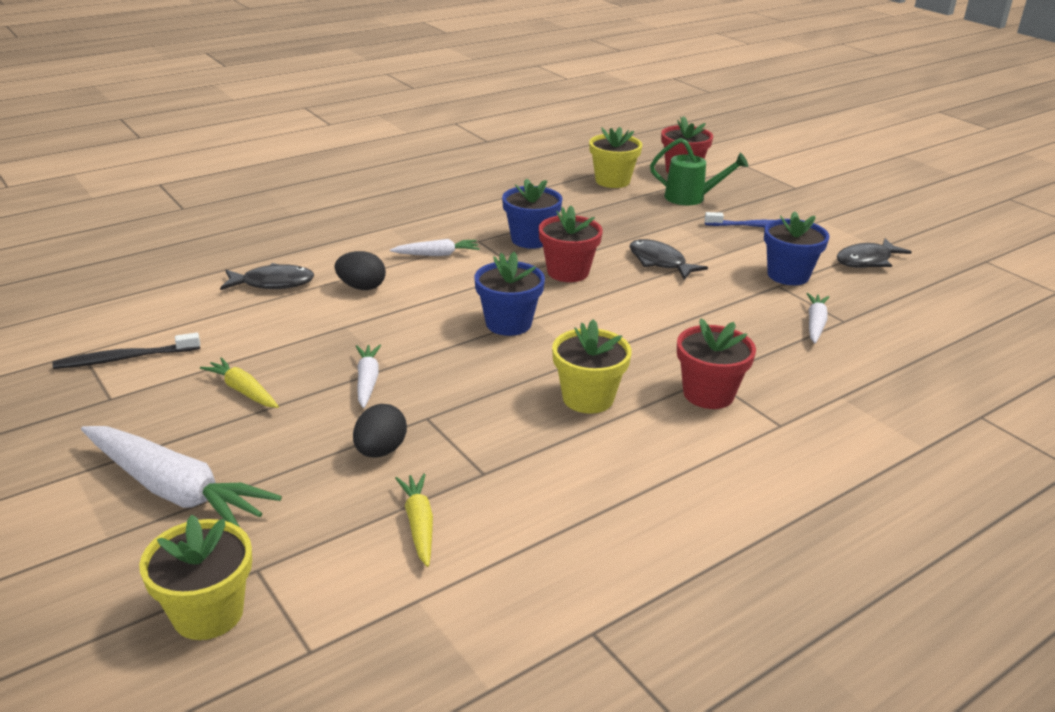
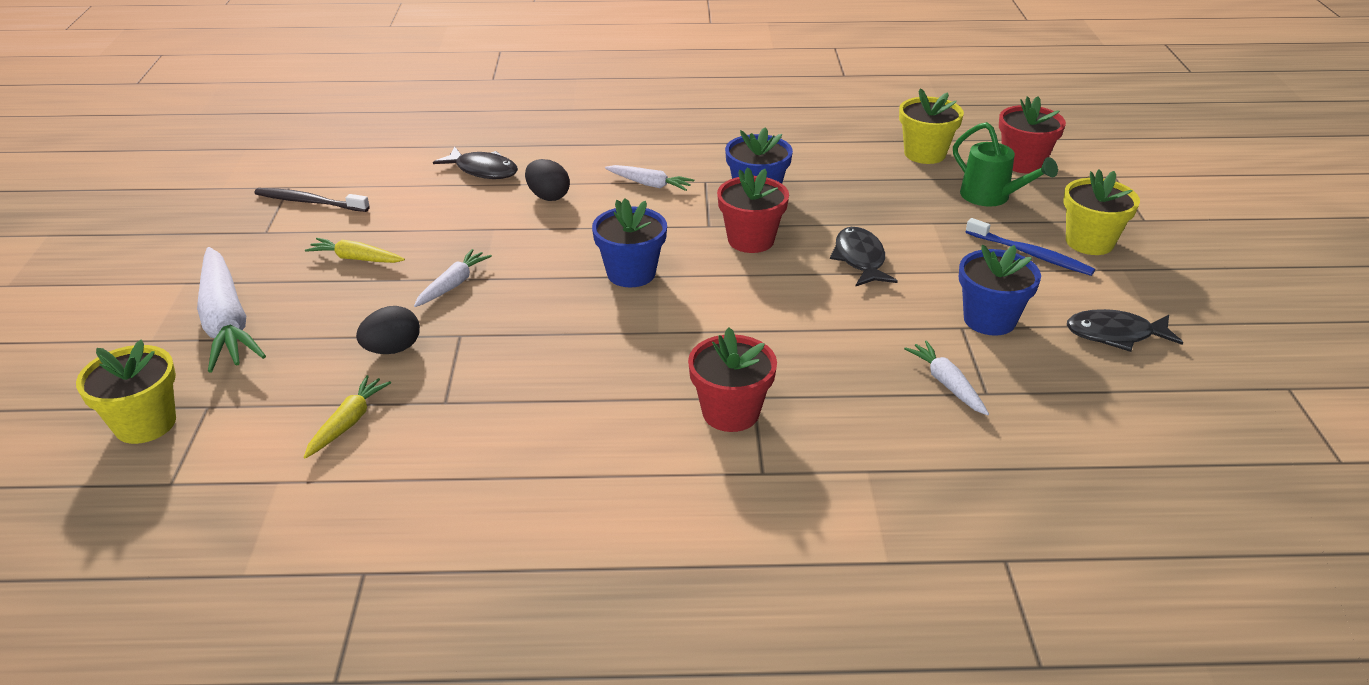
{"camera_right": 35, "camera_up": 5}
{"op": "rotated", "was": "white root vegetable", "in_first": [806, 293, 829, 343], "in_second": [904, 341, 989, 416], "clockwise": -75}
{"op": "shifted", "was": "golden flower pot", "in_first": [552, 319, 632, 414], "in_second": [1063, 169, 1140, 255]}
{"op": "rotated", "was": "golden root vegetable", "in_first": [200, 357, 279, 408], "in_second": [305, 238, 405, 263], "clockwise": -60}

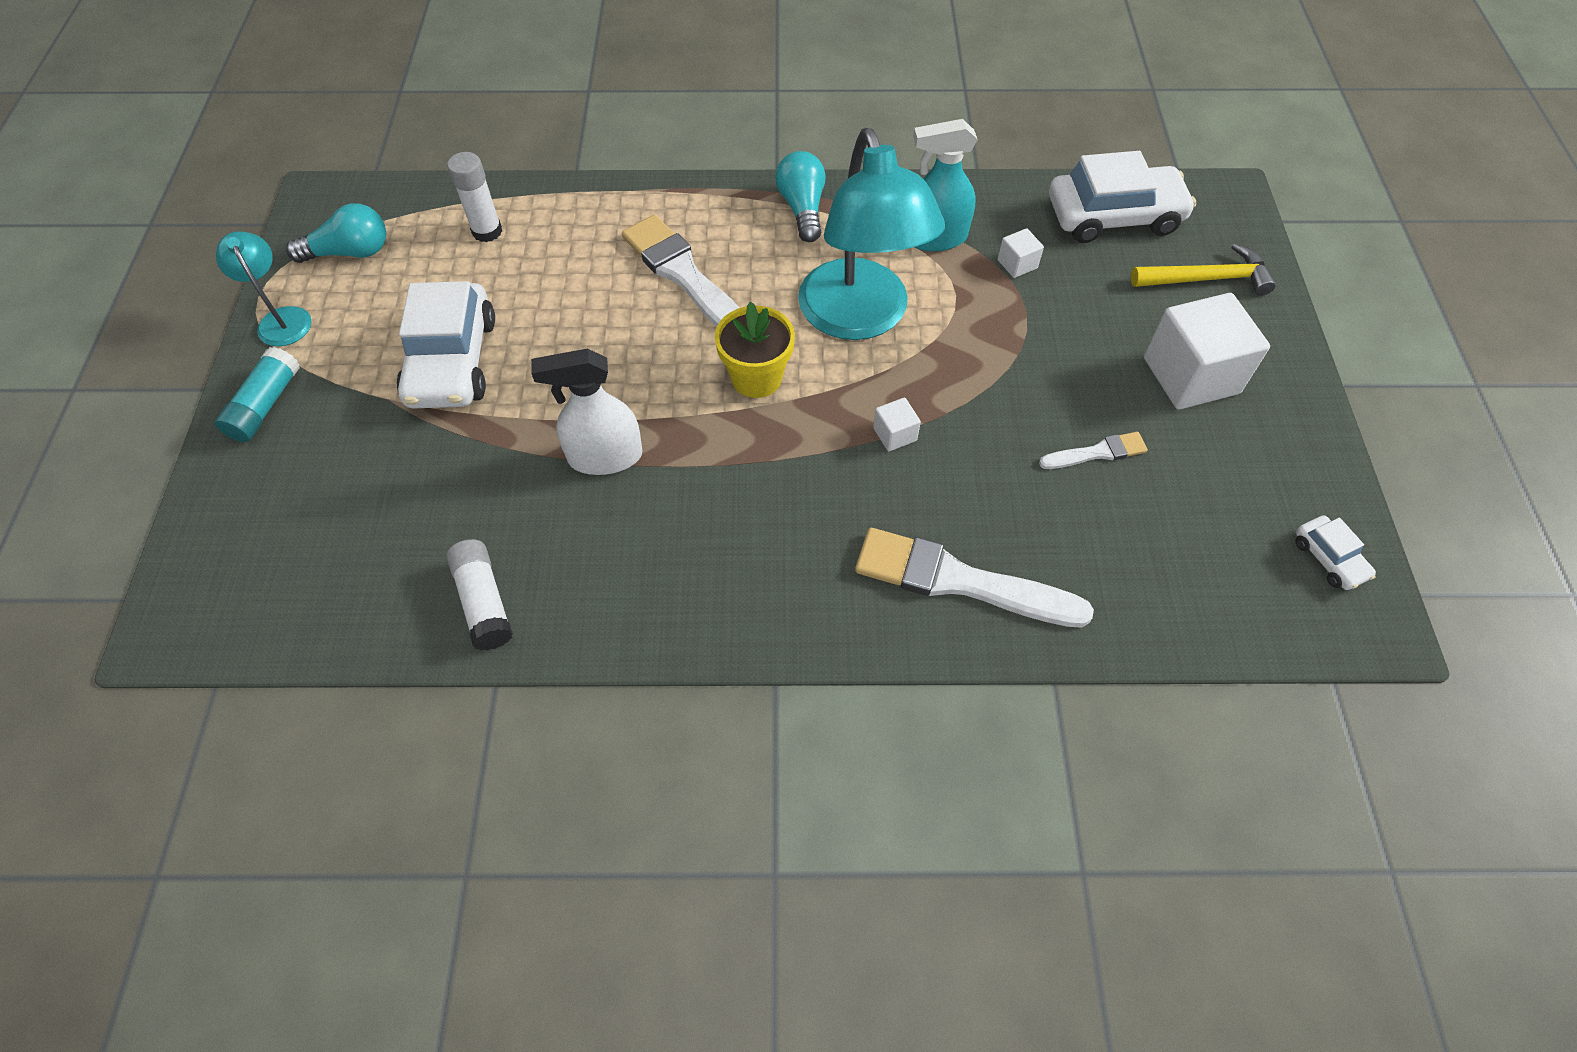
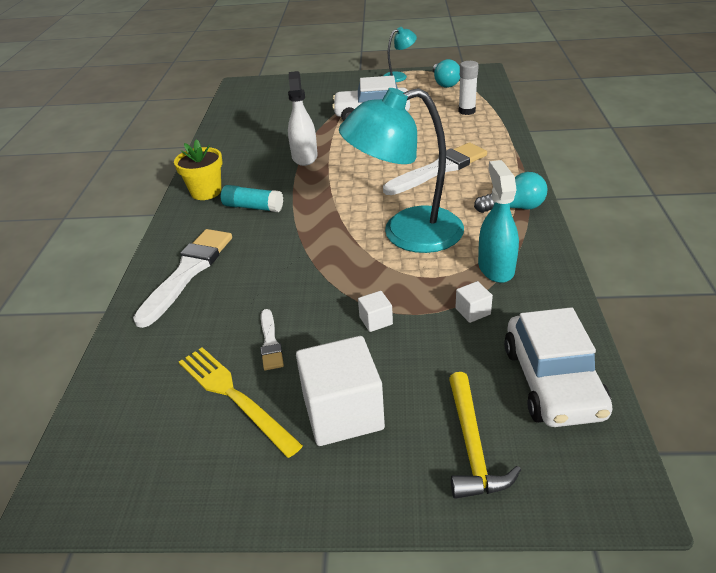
{"camera_right": 95, "camera_up": -20}
{"op": "shifted", "was": "golden flower pot", "in_first": [715, 302, 795, 398], "in_second": [174, 139, 222, 200]}
{"op": "shifted", "was": "turquoise glue", "in_first": [215, 347, 300, 442], "in_second": [221, 185, 283, 212]}
{"op": "shifted", "was": "white solid cube", "in_first": [873, 397, 921, 452], "in_second": [358, 291, 393, 332]}
{"op": "gone", "was": "white automobile", "in_first": [1295, 515, 1376, 590]}
{"op": "gone", "was": "white glue", "in_first": [447, 539, 513, 650]}
{"op": "new", "now": "golden dinner fork", "in_second": [179, 347, 303, 458]}

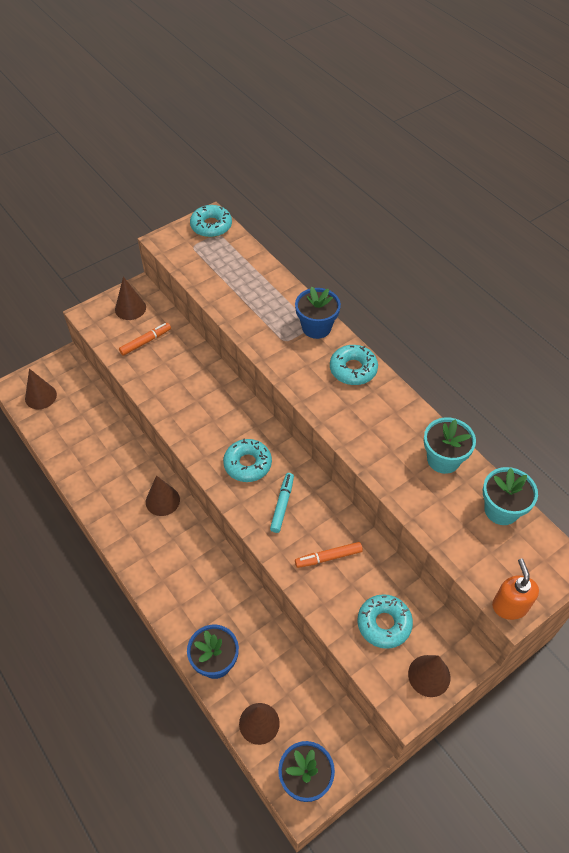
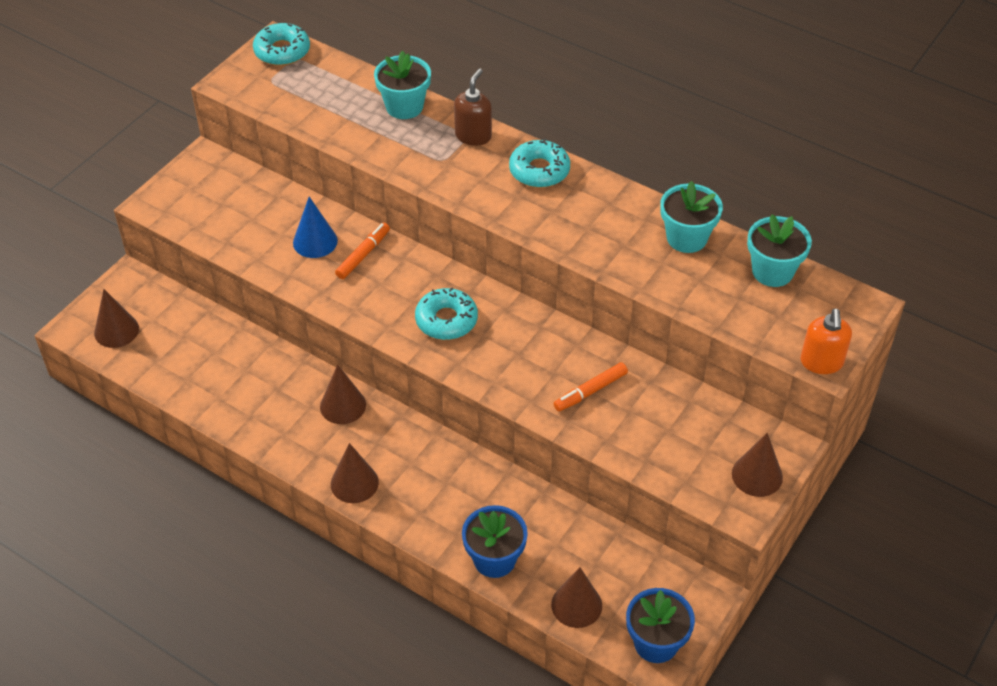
{"camera_right": -20, "camera_up": -5}
{"op": "shifted", "was": "russet cone", "in_first": [115, 277, 146, 320], "in_second": [331, 443, 379, 503]}
{"op": "swapped", "was": "blue flower pot", "now": "russet soap pump", "in_first": [295, 287, 341, 339], "in_second": [454, 69, 492, 146]}
{"op": "shifted", "was": "bright orange marker pen", "in_first": [119, 323, 171, 356], "in_second": [335, 223, 390, 279]}
{"op": "gone", "was": "turquoise marker pen", "in_first": [270, 473, 294, 533]}
{"op": "rotated", "was": "bright orange soap pump", "in_first": [492, 558, 539, 620], "in_second": [801, 309, 852, 374], "clockwise": -150}
{"op": "gone", "was": "turquoise glazed donut", "in_first": [357, 594, 413, 649]}
{"op": "new", "now": "turquoise flower pot", "in_second": [374, 51, 431, 119]}
{"op": "new", "now": "blue cone", "in_second": [293, 197, 338, 258]}

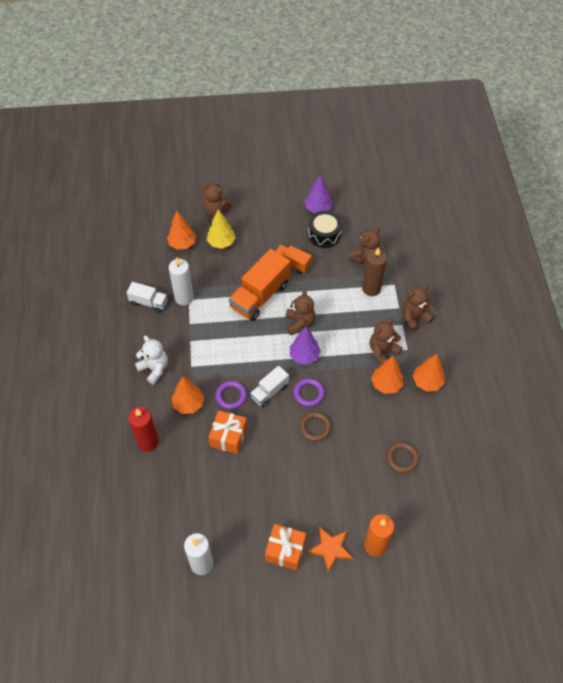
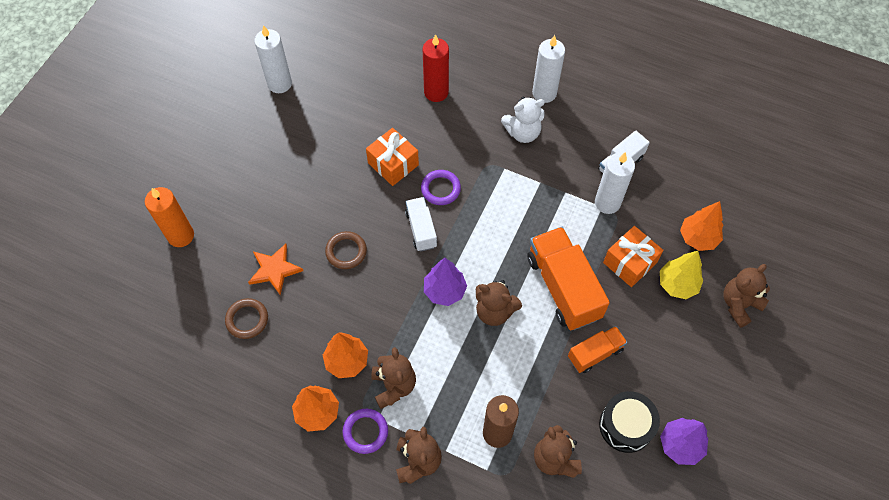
{"camera_right": 120, "camera_up": 5}
{"op": "gone", "was": "bright orange toy tree", "in_first": [172, 377, 204, 414]}
{"op": "shifted", "was": "violet ring", "in_first": [293, 378, 325, 407], "in_second": [343, 409, 388, 454]}
{"op": "shifted", "was": "bright orange present", "in_first": [265, 524, 306, 570], "in_second": [603, 226, 664, 287]}
{"op": "shifted", "was": "bright orange star shape", "in_first": [307, 527, 353, 572], "in_second": [248, 244, 303, 295]}
{"op": "new", "now": "white wax candle", "in_second": [532, 35, 565, 103]}

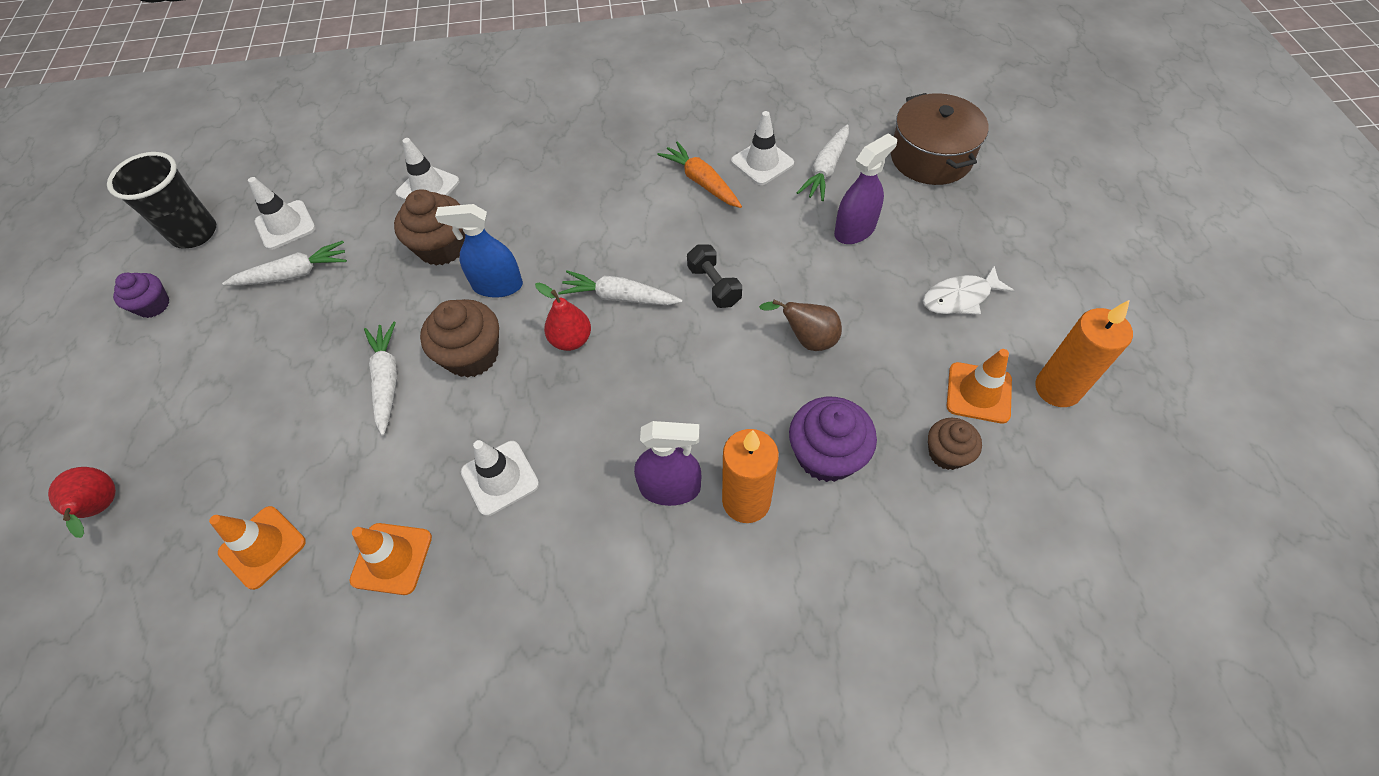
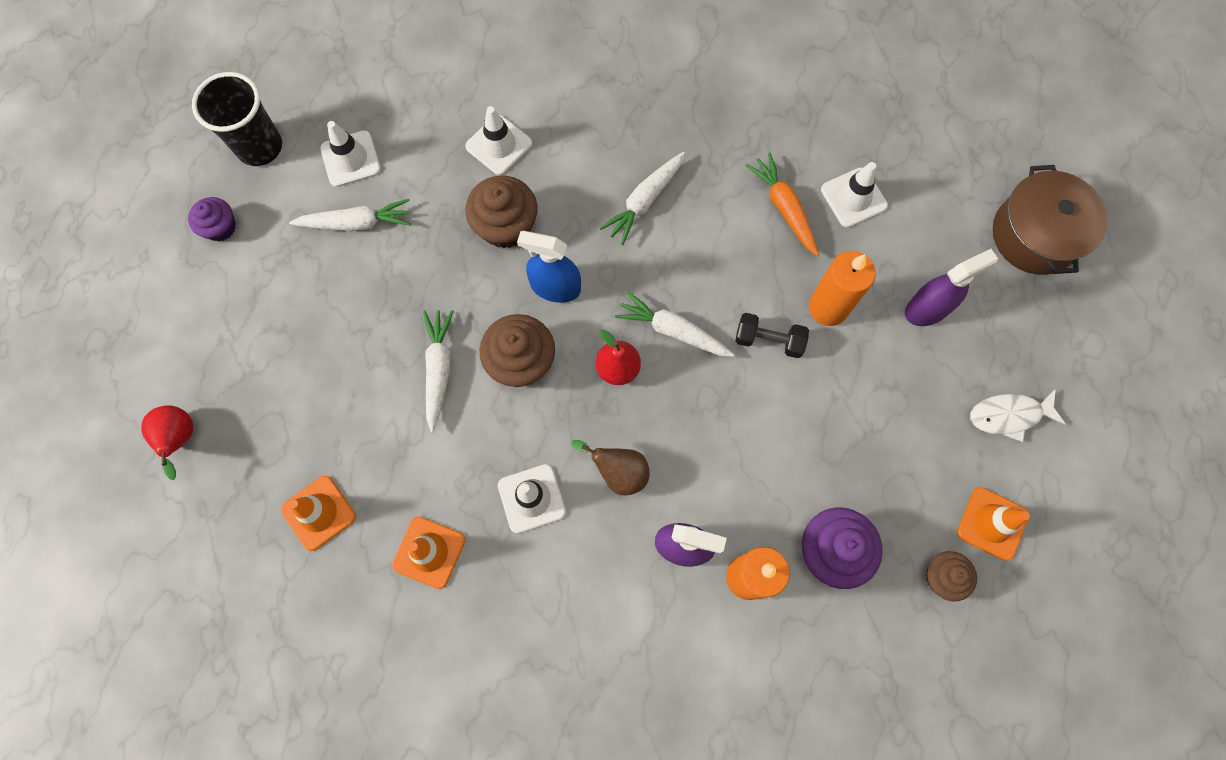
{"camera_right": 10, "camera_up": 15}
{"op": "shifted", "was": "white root vegetable", "in_first": [797, 124, 849, 201], "in_second": [600, 152, 685, 245]}
{"op": "rotated", "was": "jet-black free weight", "in_first": [687, 244, 742, 308], "in_second": [735, 313, 809, 358], "clockwise": -60}
{"op": "shifted", "was": "russet pear", "in_first": [759, 299, 842, 351], "in_second": [571, 440, 650, 495]}
{"op": "shifted", "was": "bright orange wax candle", "in_first": [1035, 300, 1133, 407], "in_second": [809, 251, 876, 326]}

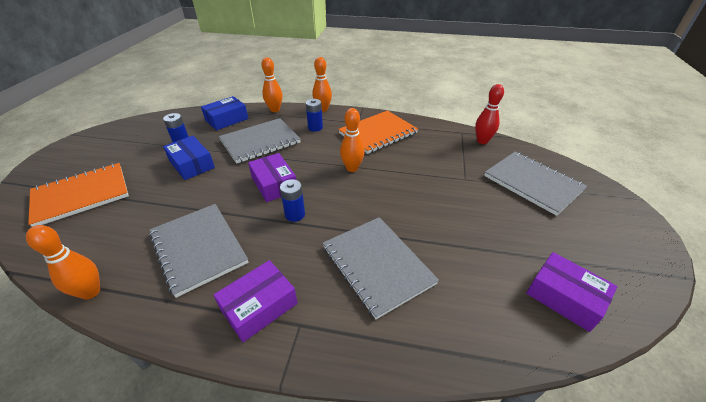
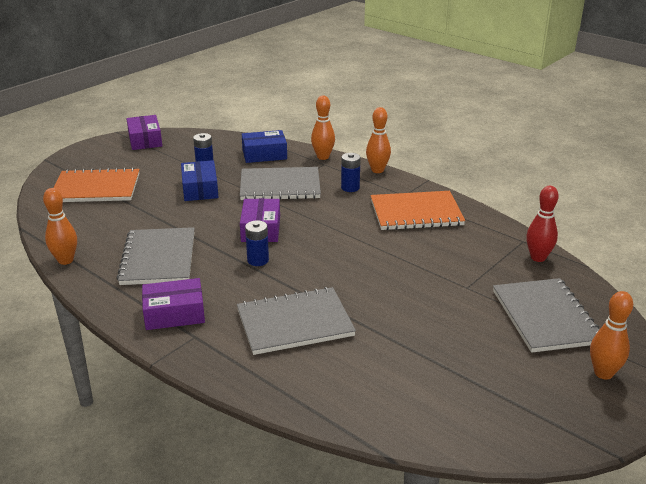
{"camera_right": 30, "camera_up": -10}
{"op": "shifted", "was": "bright orange skittle", "in_first": [340, 108, 365, 172], "in_second": [590, 291, 633, 380]}
{"op": "rotated", "was": "gray notebook", "in_first": [323, 217, 439, 319], "in_second": [237, 287, 356, 355], "clockwise": 75}
{"op": "shifted", "was": "violet box", "in_first": [526, 252, 617, 332], "in_second": [126, 115, 162, 150]}

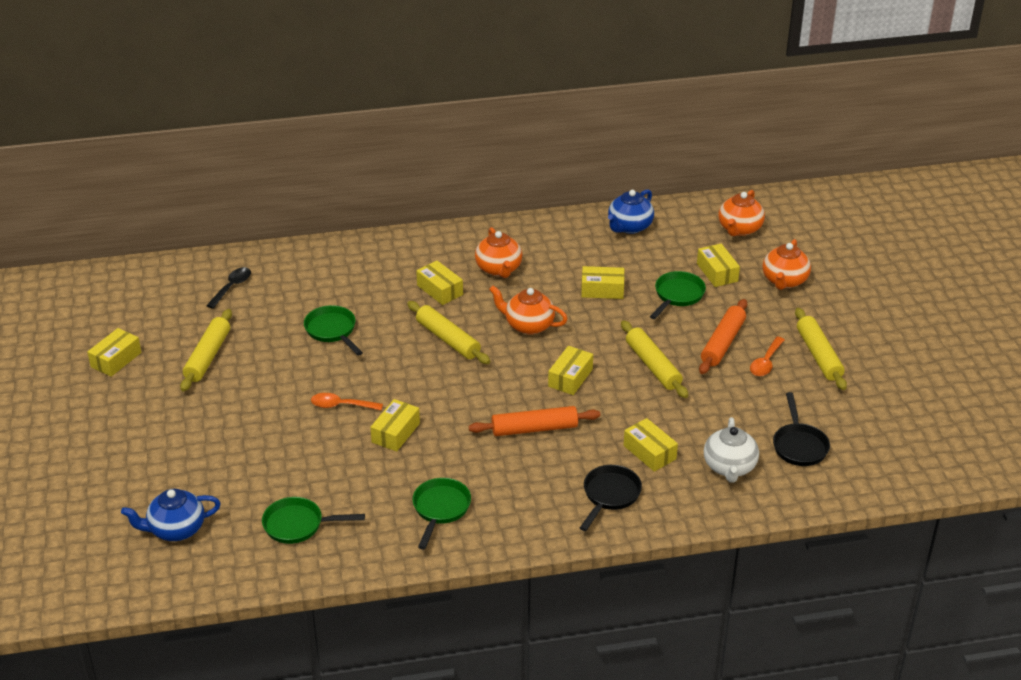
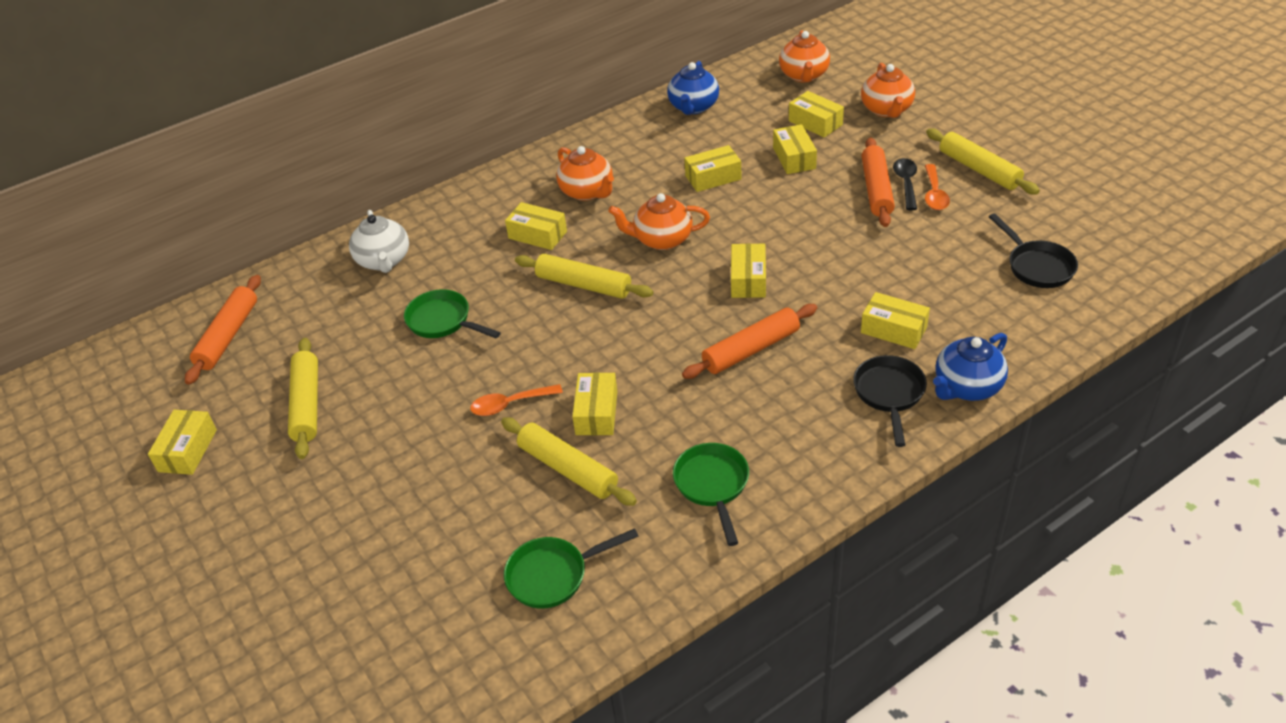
{"camera_right": -20, "camera_up": 5}
{"op": "shifted", "was": "jet-black spoon", "in_first": [206, 267, 251, 309], "in_second": [893, 158, 917, 210]}
{"op": "swapped", "was": "green skillet", "now": "golden box", "in_first": [650, 271, 706, 319], "in_second": [773, 124, 817, 174]}
{"op": "shifted", "was": "golden rolling pin", "in_first": [621, 320, 688, 398], "in_second": [501, 418, 637, 506]}
{"op": "shifted", "was": "white china teapot", "in_first": [704, 417, 759, 483], "in_second": [349, 210, 409, 273]}
{"op": "shifted", "was": "blue china teapot", "in_first": [121, 489, 221, 541], "in_second": [933, 333, 1008, 401]}
{"op": "new", "now": "bright orange rolling pin", "in_second": [185, 275, 261, 385]}

